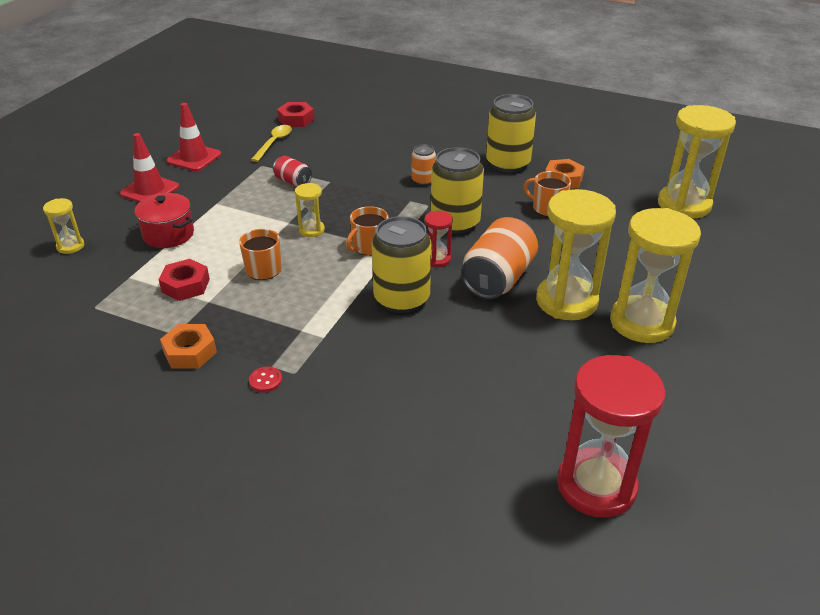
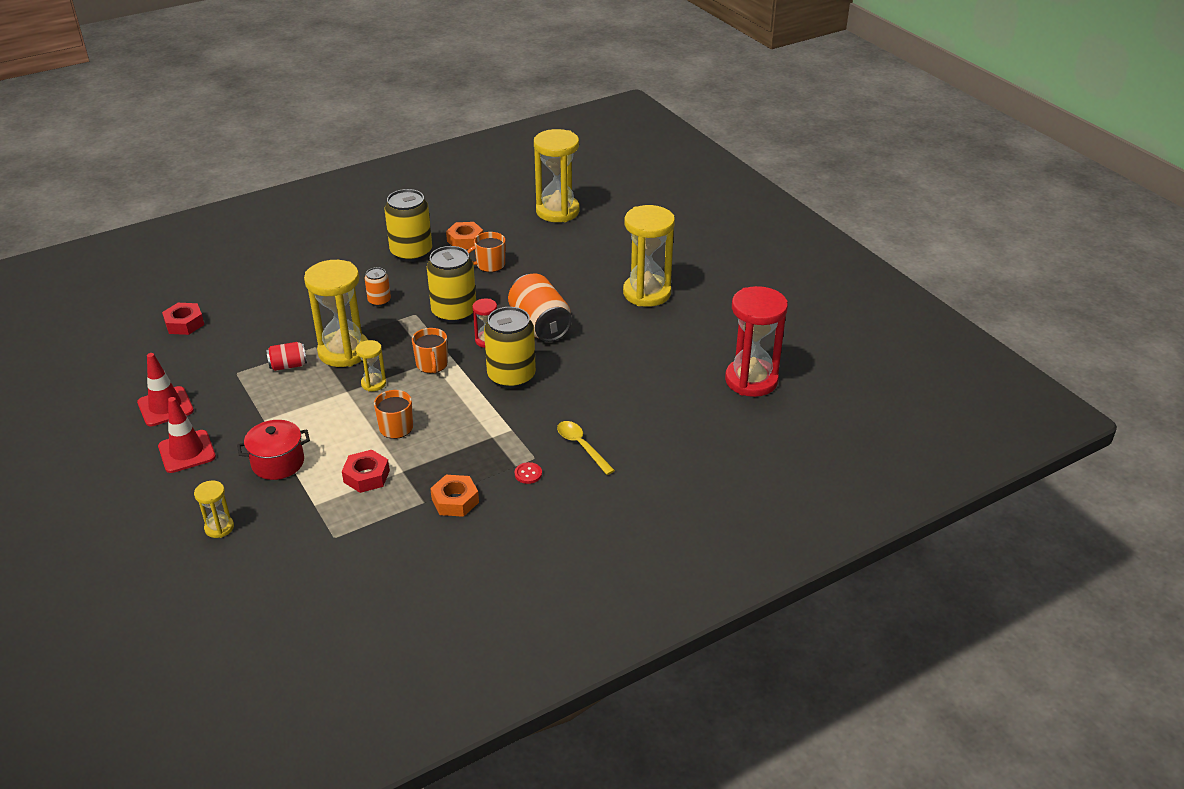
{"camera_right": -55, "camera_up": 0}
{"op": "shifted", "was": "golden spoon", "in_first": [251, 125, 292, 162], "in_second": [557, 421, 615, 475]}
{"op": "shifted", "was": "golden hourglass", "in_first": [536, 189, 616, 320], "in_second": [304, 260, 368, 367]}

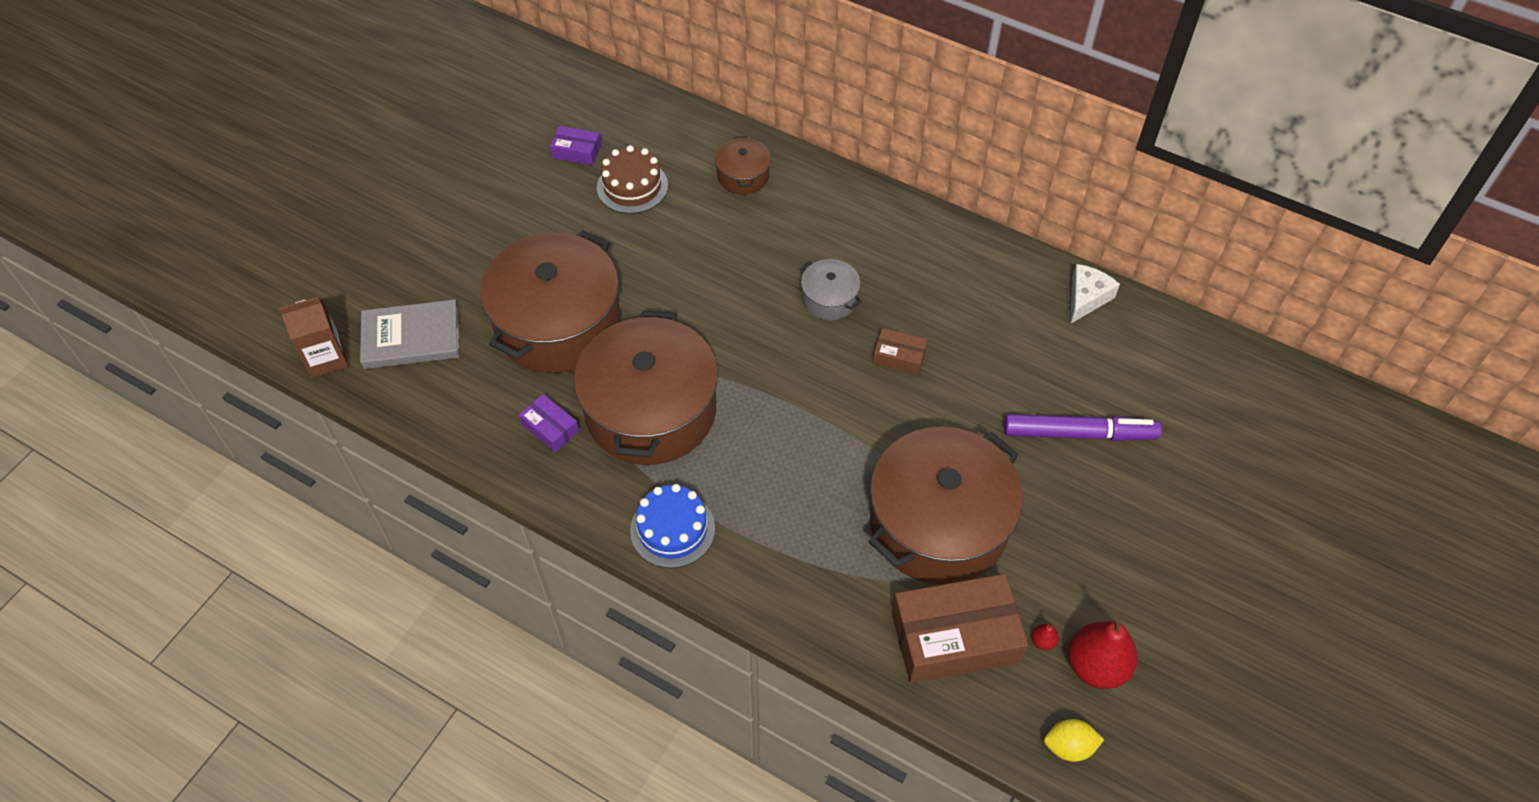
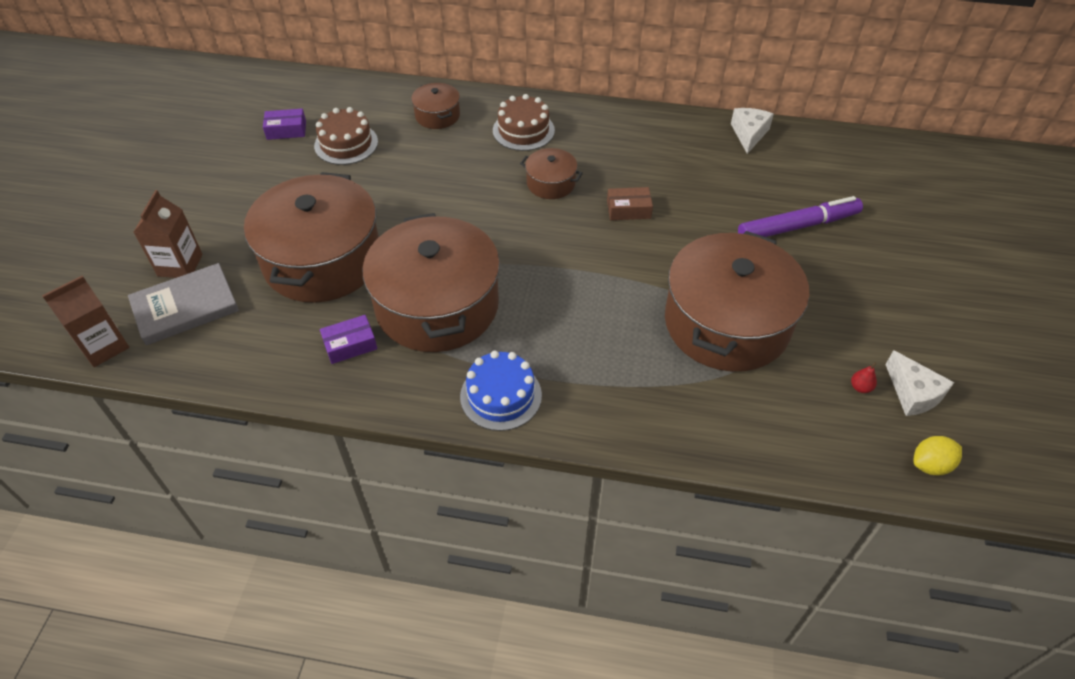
{"camera_right": -20, "camera_up": -5}
{"op": "repainted", "was": "gray cooking pot", "now": "russet cooking pot", "in_first": [800, 259, 862, 320], "in_second": [520, 148, 583, 199]}
{"op": "rotated", "was": "violet box", "in_first": [519, 394, 579, 452], "in_second": [320, 315, 377, 364], "clockwise": -45}
{"op": "gone", "was": "russet box", "in_first": [892, 574, 1028, 683]}
{"op": "swapped", "was": "crimson pear", "now": "white cheese wedge", "in_first": [1068, 614, 1138, 689], "in_second": [885, 350, 954, 416]}
{"op": "new", "now": "russet cake", "in_second": [493, 94, 555, 151]}
{"op": "new", "now": "russet juice carton", "in_second": [133, 190, 203, 278]}

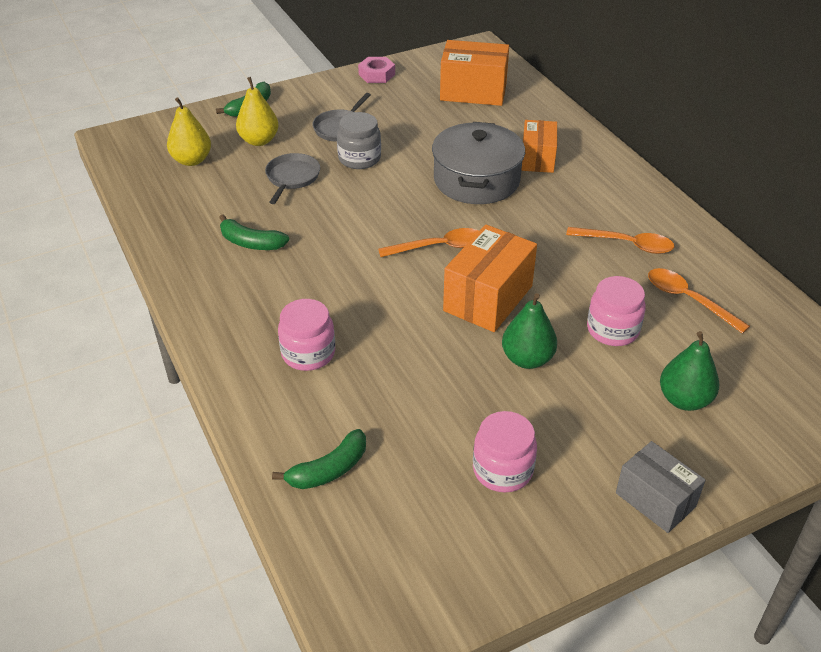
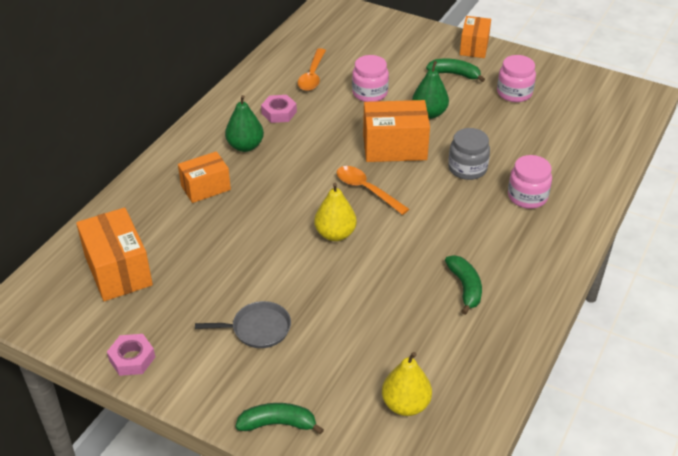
{"camera_right": -125, "camera_up": 0}
{"op": "shifted", "was": "golden pear", "in_first": [236, 77, 279, 146], "in_second": [314, 183, 357, 241]}
{"op": "shifted", "was": "gray jar", "in_first": [337, 112, 381, 169], "in_second": [448, 128, 490, 180]}
{"op": "gone", "was": "gray cooking pot", "in_first": [432, 122, 525, 204]}
{"op": "gone", "was": "gray skillet", "in_first": [265, 153, 320, 204]}
{"op": "swapped", "was": "bright orange spoon", "now": "rose-pink hexagon nut", "in_first": [566, 227, 674, 254], "in_second": [261, 95, 297, 123]}
{"op": "shifted", "was": "green pear", "in_first": [660, 331, 719, 411], "in_second": [225, 95, 264, 152]}
{"op": "shifted", "was": "green banana", "in_first": [272, 429, 366, 489], "in_second": [426, 58, 485, 82]}
{"op": "repainted", "was": "gray box", "now": "bright orange box", "in_first": [616, 441, 706, 533], "in_second": [460, 16, 491, 58]}

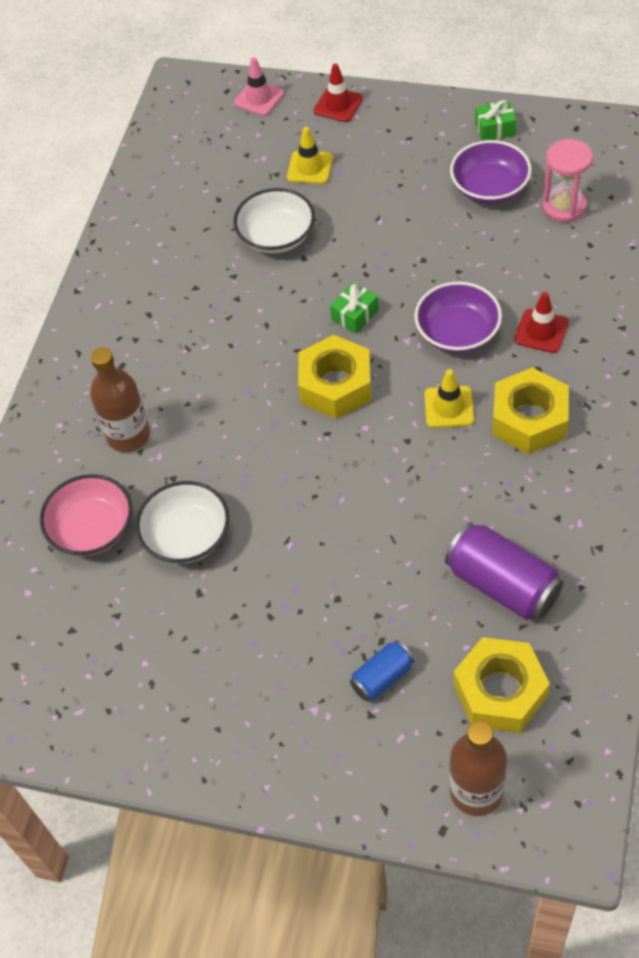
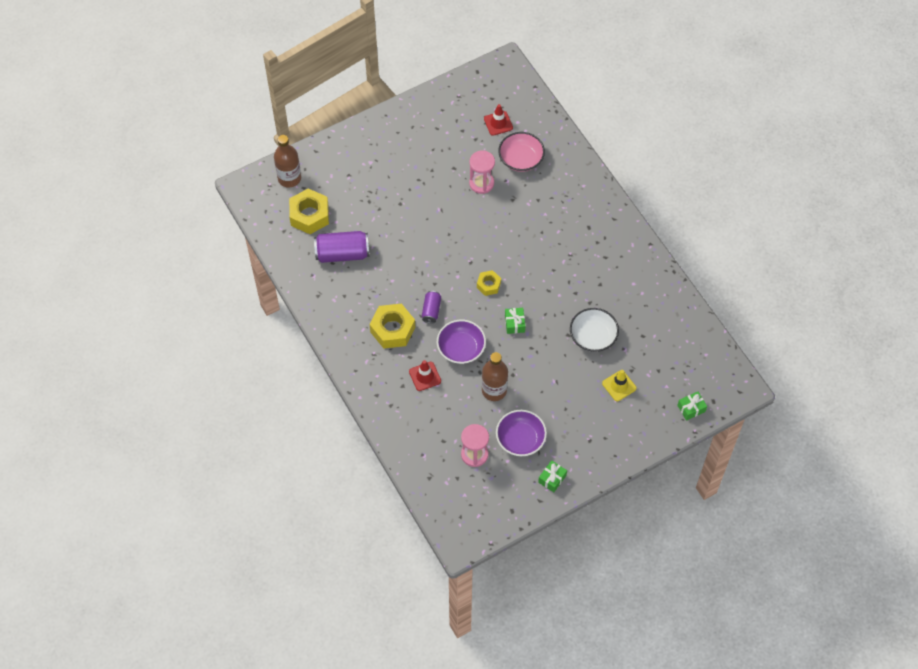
{"camera_right": 130, "camera_up": 5}
{"op": "swapped", "was": "rose-pink traffic cone", "now": "green present", "in_first": [234, 57, 284, 116], "in_second": [677, 392, 707, 421]}
{"op": "shifted", "was": "crimson traffic cone", "in_first": [314, 63, 363, 122], "in_second": [484, 104, 513, 136]}
{"op": "scaled", "was": "golden hexagon nut", "in_first": [298, 335, 371, 419], "in_second": [477, 270, 501, 296], "ratio": 0.56}
{"op": "shifted", "was": "russet bottle", "in_first": [90, 347, 150, 452], "in_second": [482, 352, 508, 401]}
{"op": "swapped", "was": "golden traffic cone", "now": "violet soda can", "in_first": [424, 369, 474, 428], "in_second": [422, 291, 441, 324]}
{"op": "swapped", "was": "white bowl", "now": "rose-pink hourglass", "in_first": [136, 481, 229, 564], "in_second": [469, 150, 495, 194]}
{"op": "gone", "was": "blue soda can", "in_first": [350, 640, 414, 701]}

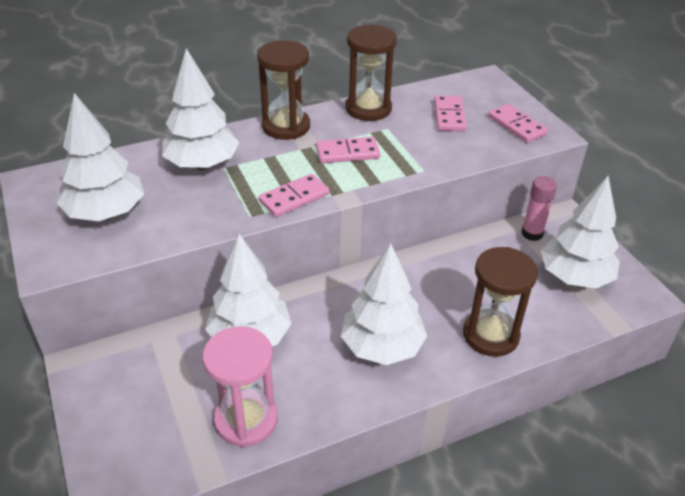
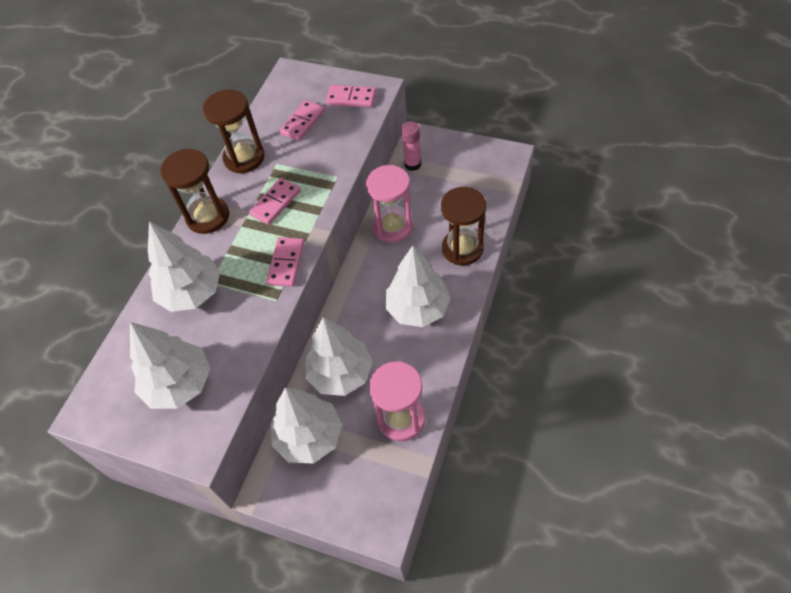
{"camera_right": -40, "camera_up": 15}
{"op": "rotated", "was": "rose-pink domino tile", "in_first": [434, 95, 467, 131], "in_second": [279, 100, 325, 141], "clockwise": 75}
{"op": "shifted", "was": "white toy tree", "in_first": [541, 176, 620, 288], "in_second": [271, 388, 342, 464]}
{"op": "new", "now": "rose-pink hourglass", "in_second": [366, 165, 413, 243]}

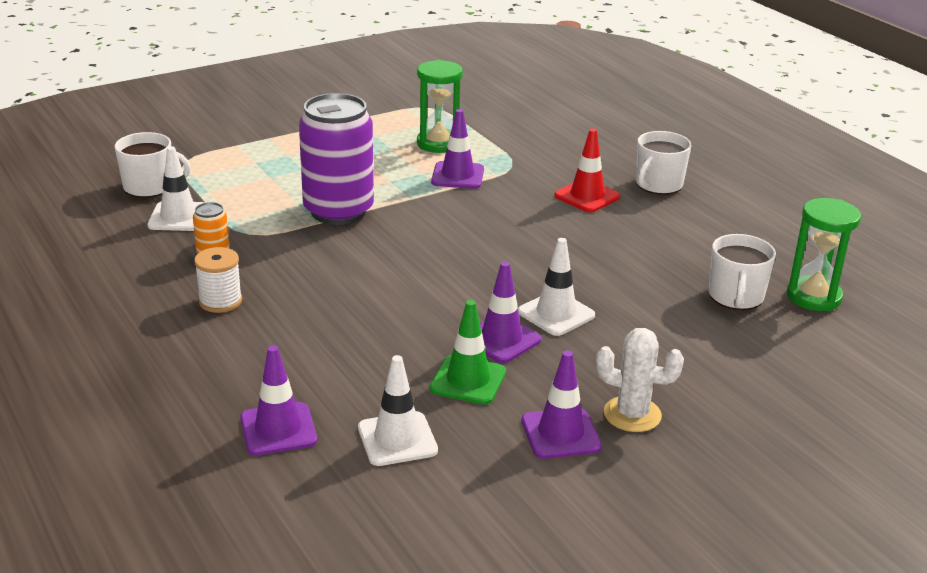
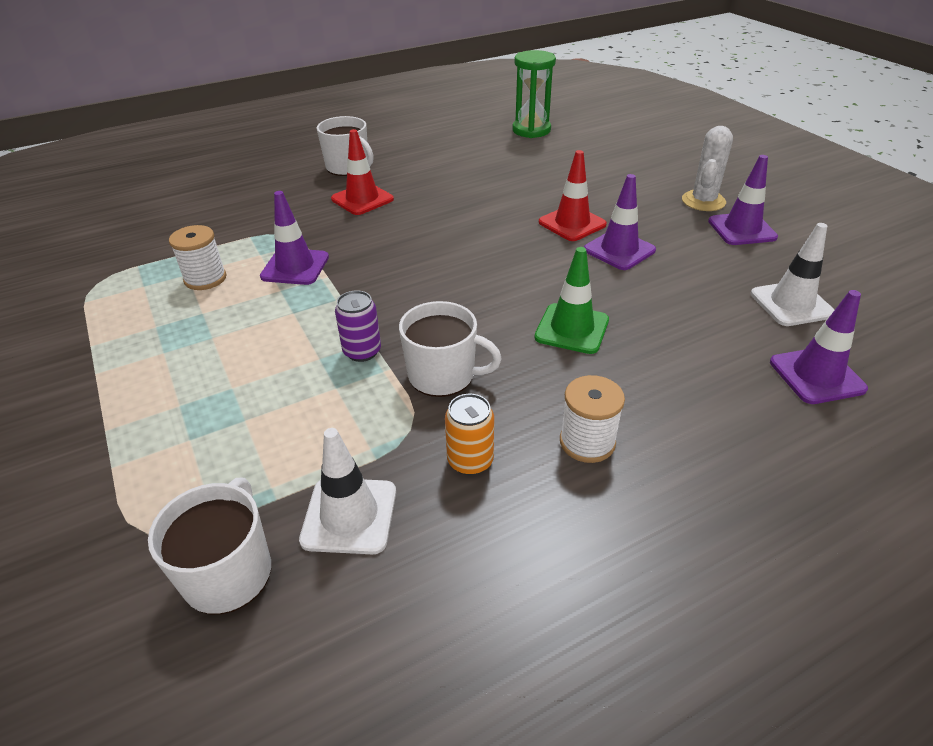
{"camera_right": -85, "camera_up": 10}
{"op": "swapped", "was": "green hourglass", "now": "white reel of thread", "in_first": [417, 60, 463, 153], "in_second": [169, 225, 227, 290]}
{"op": "scaled", "was": "violet soda can", "in_first": [299, 93, 374, 225], "in_second": [335, 290, 381, 362], "ratio": 0.44}
{"op": "shifted", "was": "white tea mug", "in_first": [709, 234, 776, 310], "in_second": [399, 301, 502, 397]}
{"op": "repainted", "was": "white traffic cone", "now": "crimson traffic cone", "in_first": [518, 238, 595, 336], "in_second": [539, 150, 607, 241]}
{"op": "shifted", "was": "green traffic cone", "in_first": [430, 300, 506, 405], "in_second": [535, 247, 609, 354]}

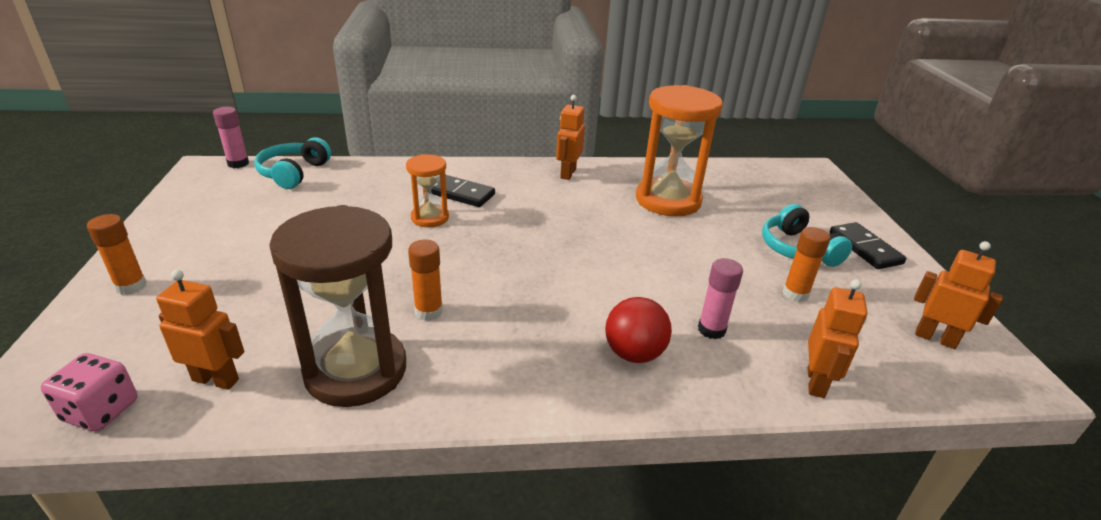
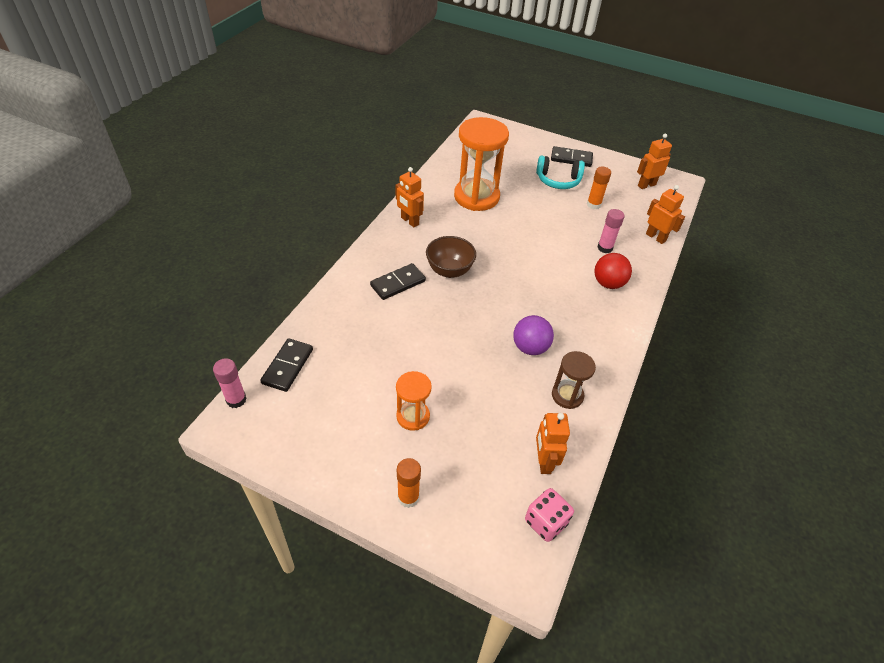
{"camera_right": -60, "camera_up": 15}
{"op": "swapped", "was": "turquoise headphones", "now": "jet-black domino tile", "in_first": [254, 138, 331, 189], "in_second": [260, 338, 313, 392]}
{"op": "shifted", "was": "bright orange hourglass", "in_first": [406, 154, 449, 227], "in_second": [396, 371, 432, 431]}
{"op": "scaled", "was": "russet hourglass", "in_first": [269, 205, 406, 407], "in_second": [552, 351, 596, 409], "ratio": 0.53}
{"op": "swapped", "was": "bright orange glue", "now": "violet sphere", "in_first": [408, 240, 443, 321], "in_second": [513, 315, 554, 355]}
{"op": "rotated", "was": "bright orange toy robot", "in_first": [156, 270, 244, 390], "in_second": [536, 413, 570, 474], "clockwise": -45}
{"op": "new", "now": "russet bowl", "in_second": [426, 236, 476, 278]}

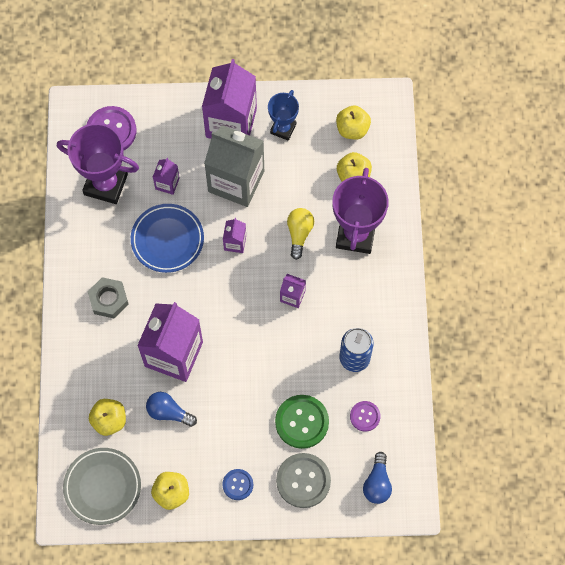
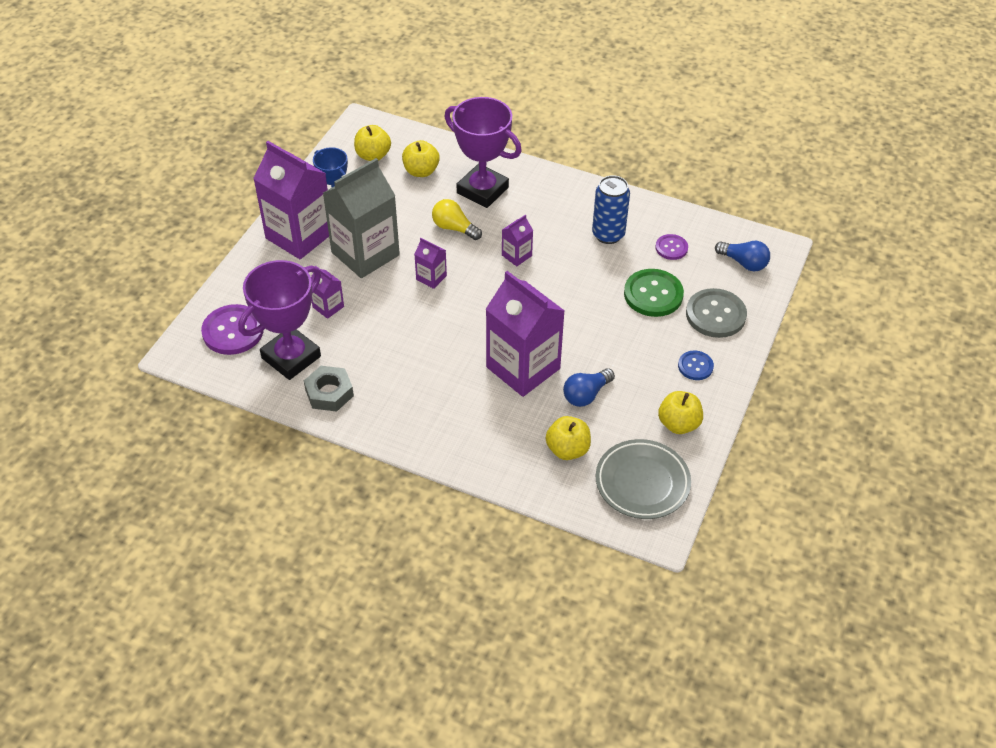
{"camera_right": -65, "camera_up": -20}
{"op": "gone", "was": "blue plate", "in_first": [131, 204, 204, 273]}
{"op": "shifted", "was": "gray hexagon nut", "in_first": [88, 277, 128, 318], "in_second": [304, 366, 354, 412]}

